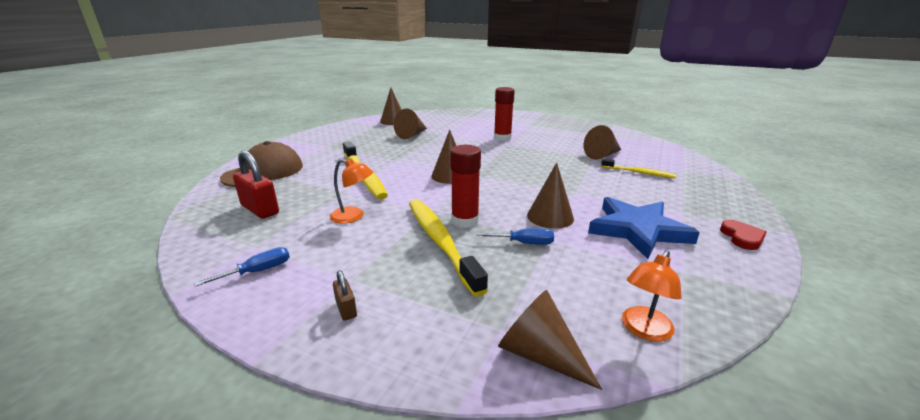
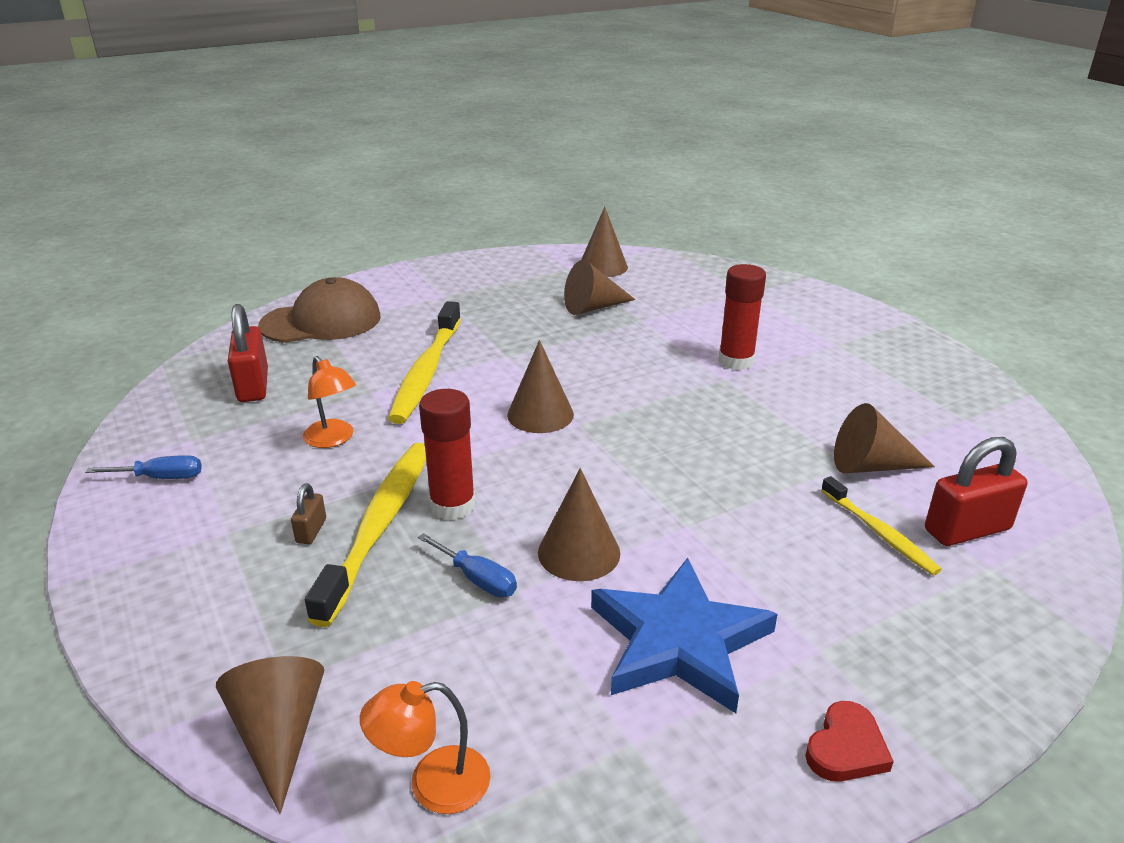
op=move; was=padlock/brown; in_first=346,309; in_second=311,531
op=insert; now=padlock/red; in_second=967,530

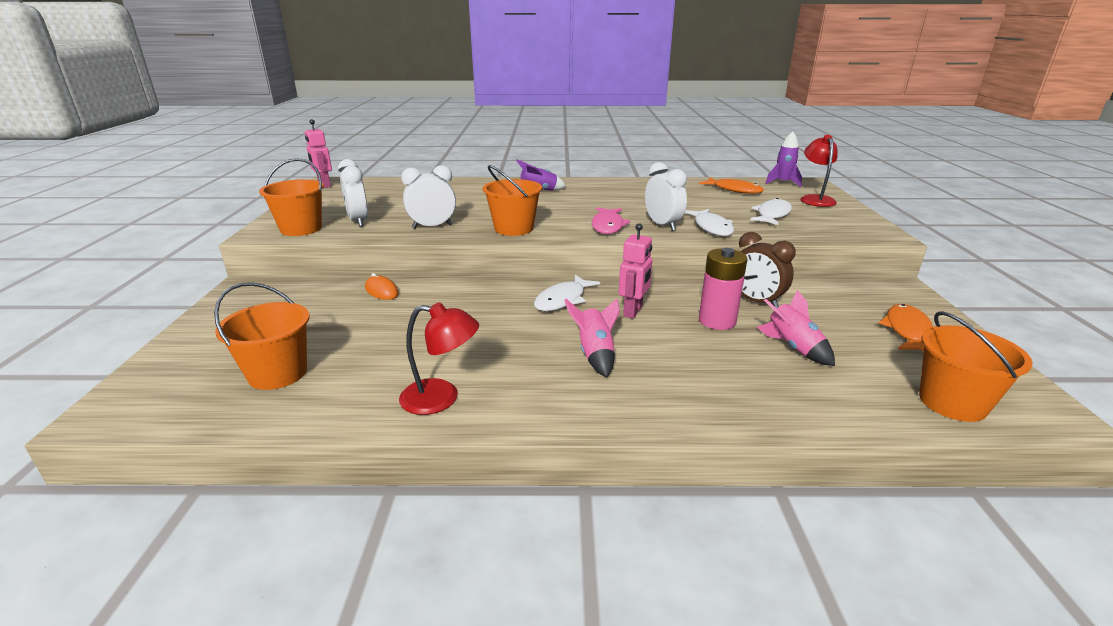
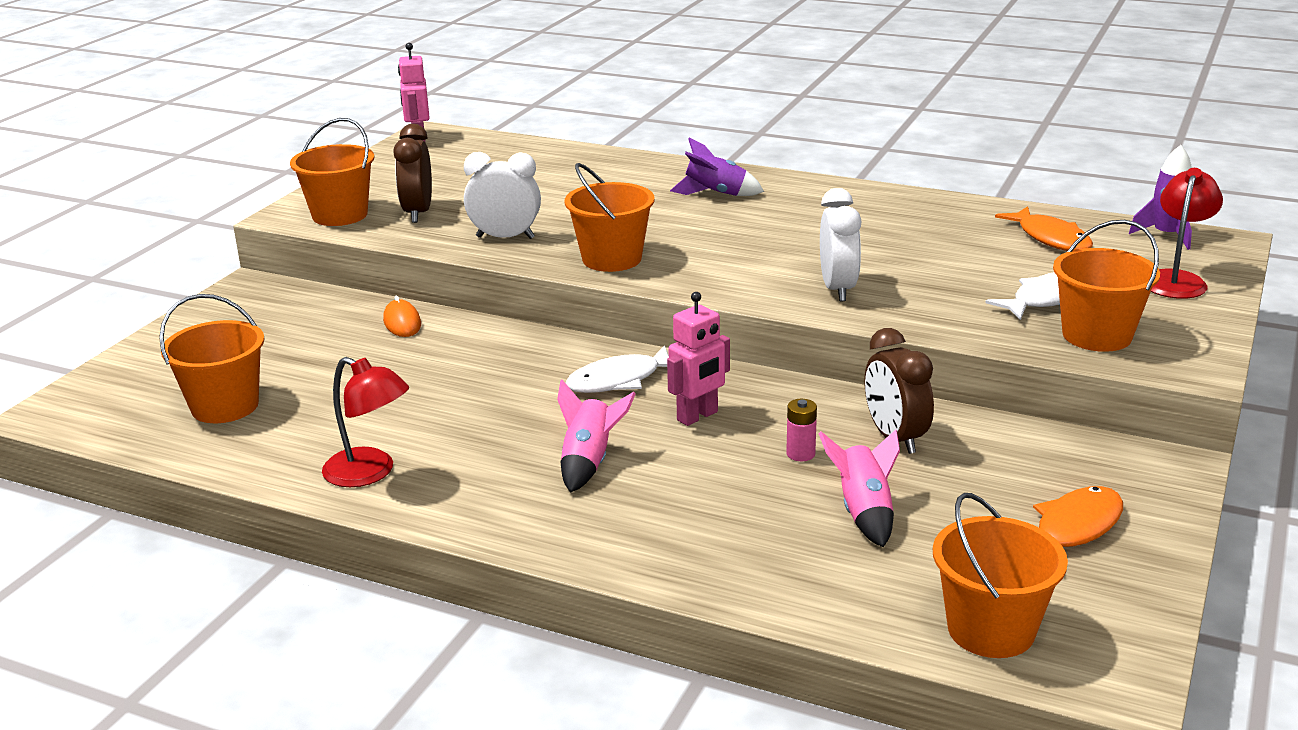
op=recolor; was=clock/white; now=clock/brown; in_first=358,221; in_second=417,213
op=resize; was=battery/pink; in_first=717,321; in_second=800,454; ratio=0.52
op=insert; now=bucket/orange; in_second=1097,335
op=delete; was=fish/pink; in_first=607,226
op=delete; was=fish/white; in_first=712,228

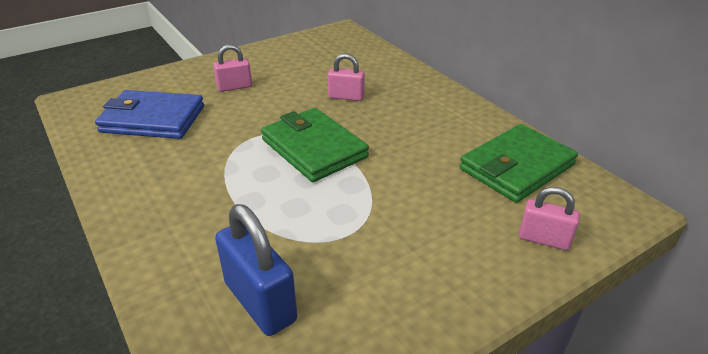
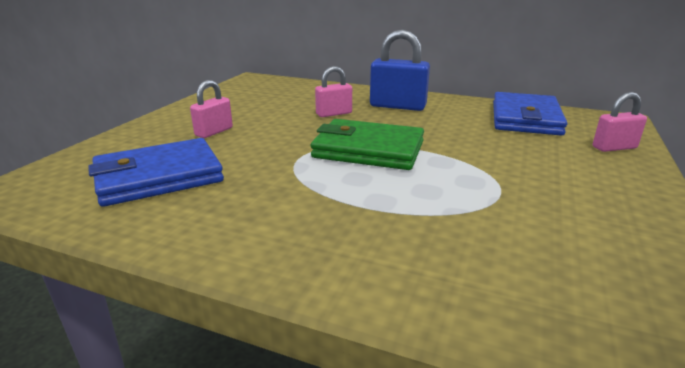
op=move; was=padlock/blue; in_first=260,302; in_second=397,106
op=recolor; was=wallet/green; now=wallet/blue; in_first=516,167; in_second=525,118

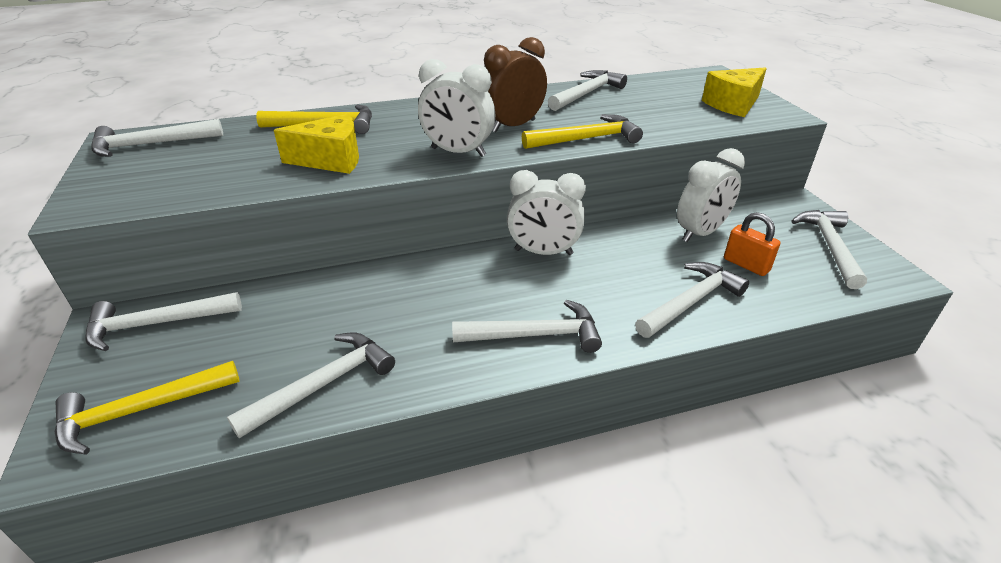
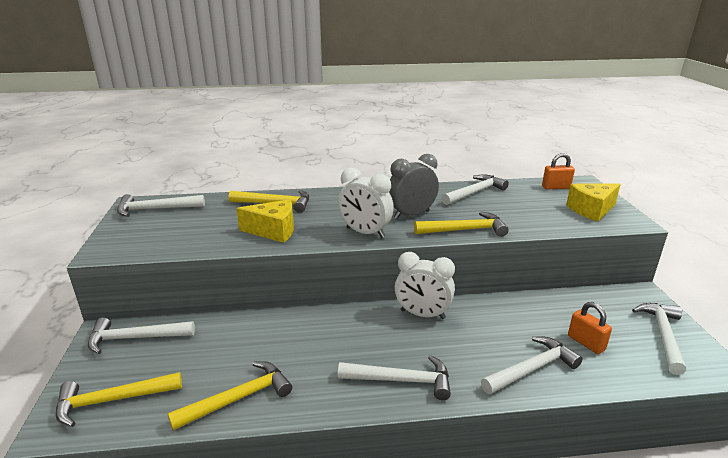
op=recolor; was=hammer/white; now=hammer/yellow; in_first=324,384; in_second=239,398
op=recolor; was=clock/brown; now=clock/grey; in_first=513,126; in_second=411,215
op=insert; now=padlock/orange; in_second=556,187
op=delete; was=clock/white; in_first=700,233

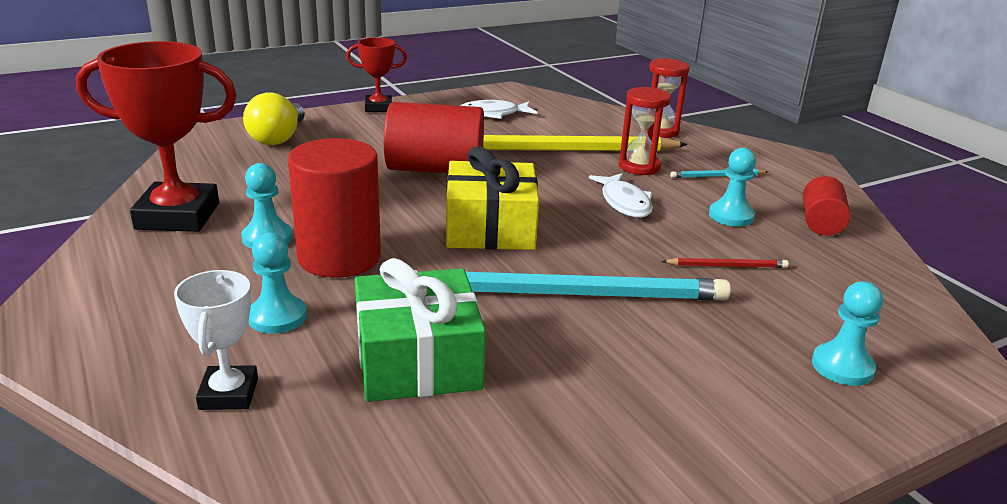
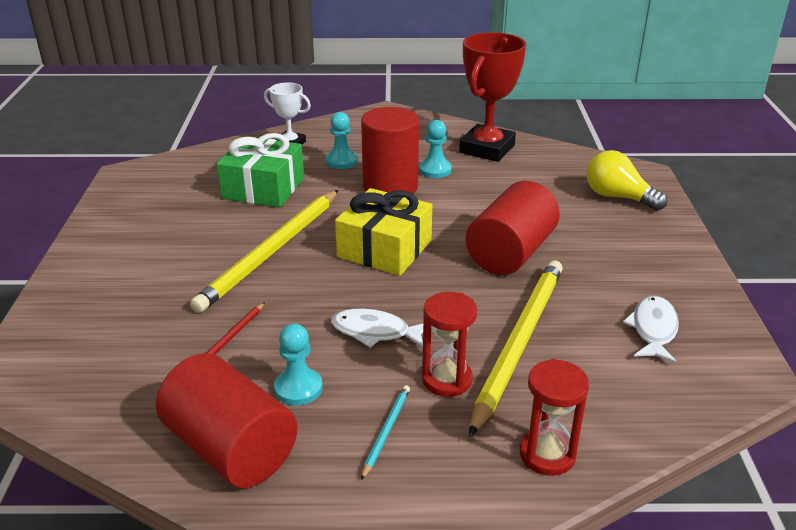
op=resize; was=cylinder/red; in_first=821,223; in_second=231,448; ratio=1.78
op=recolor; was=pencil/turquoise; now=pencil/yellow; in_first=569,293; in_second=271,252
op=delete; was=trophy/red; in_first=378,107
op=delete; was=pawn/turquoise; in_first=842,367

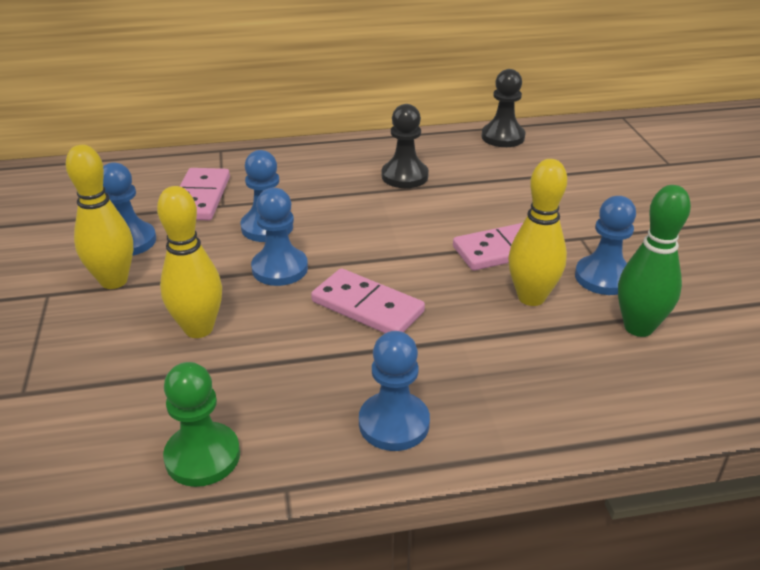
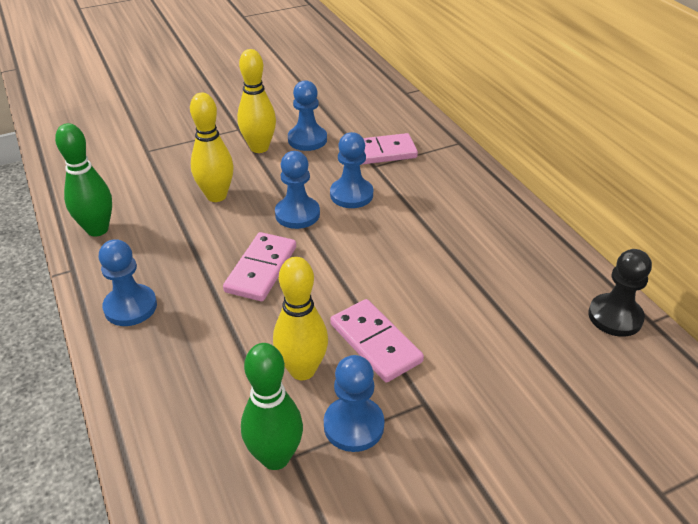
op=replace; was=pawn/green; now=bowling pin/green; in_first=202,456; in_second=97,229
op=delete; was=pawn/black; in_first=404,176

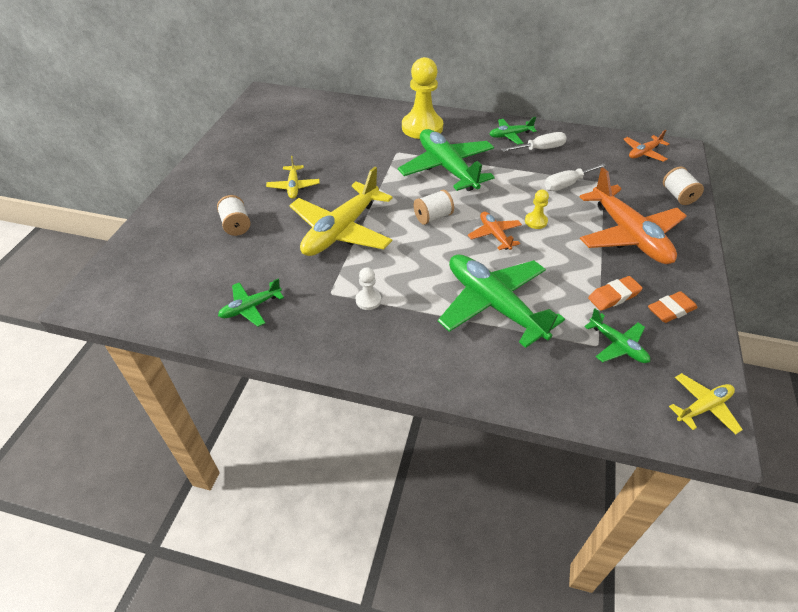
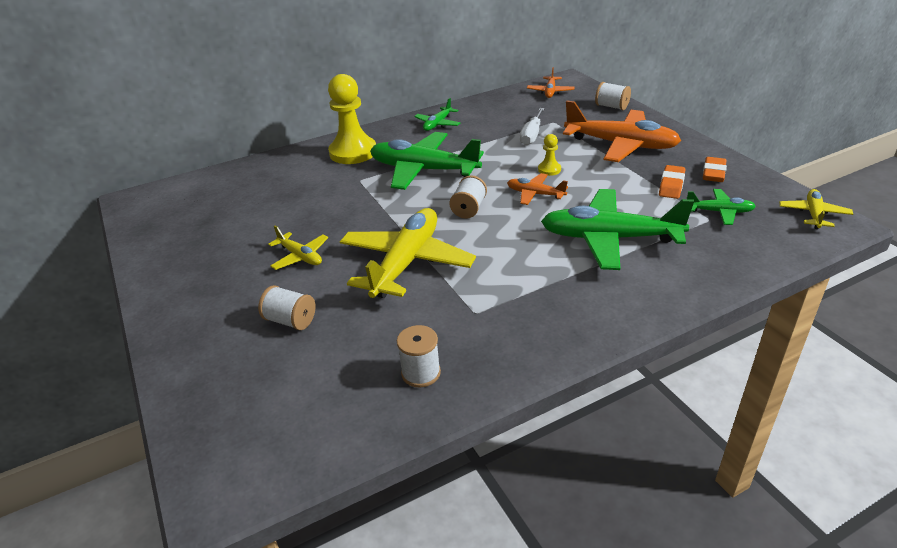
op=rotate; was=plane/yellow; in_first=341,231; in_second=406,263; clockwise=-150
op=replace; was=plane/green; now=spool/white; in_first=250,307; in_second=421,373
op=delete; was=pawn/white; in_first=368,300
op=delete; was=screwdriver/white; in_first=540,149

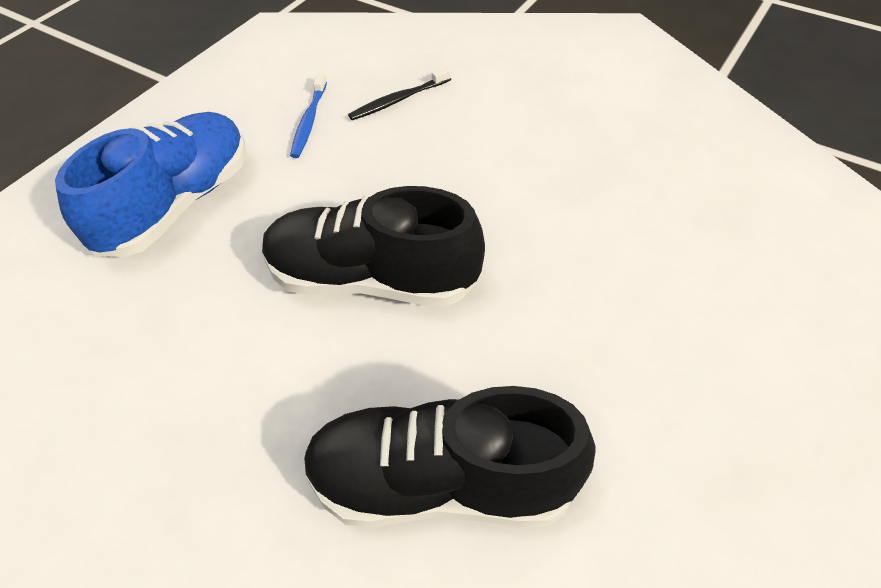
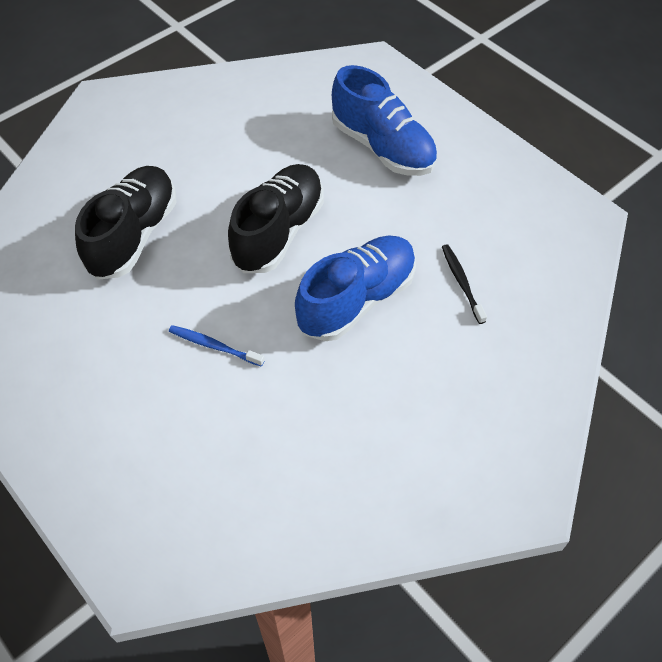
op=move; was=toothbrush/blue; in_first=309,121; in_second=213,346
op=insert; now=shoe/blue; in_second=357,300

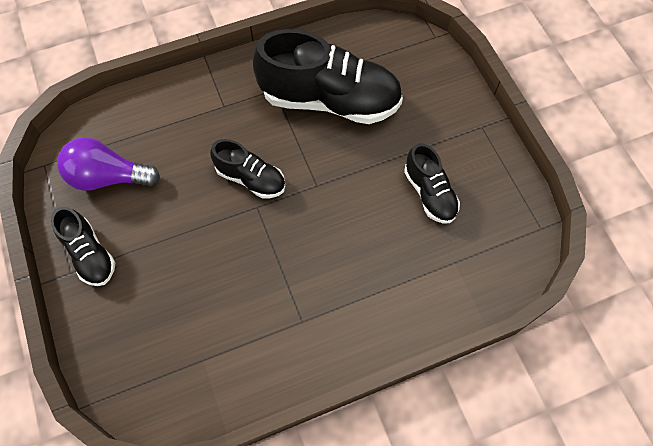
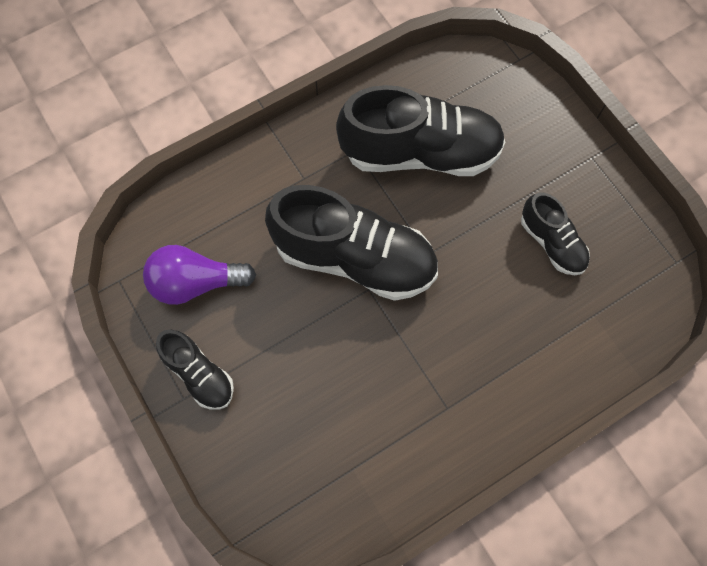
op=resize; was=shoe/black; in_first=251,178; in_second=355,258; ratio=1.92

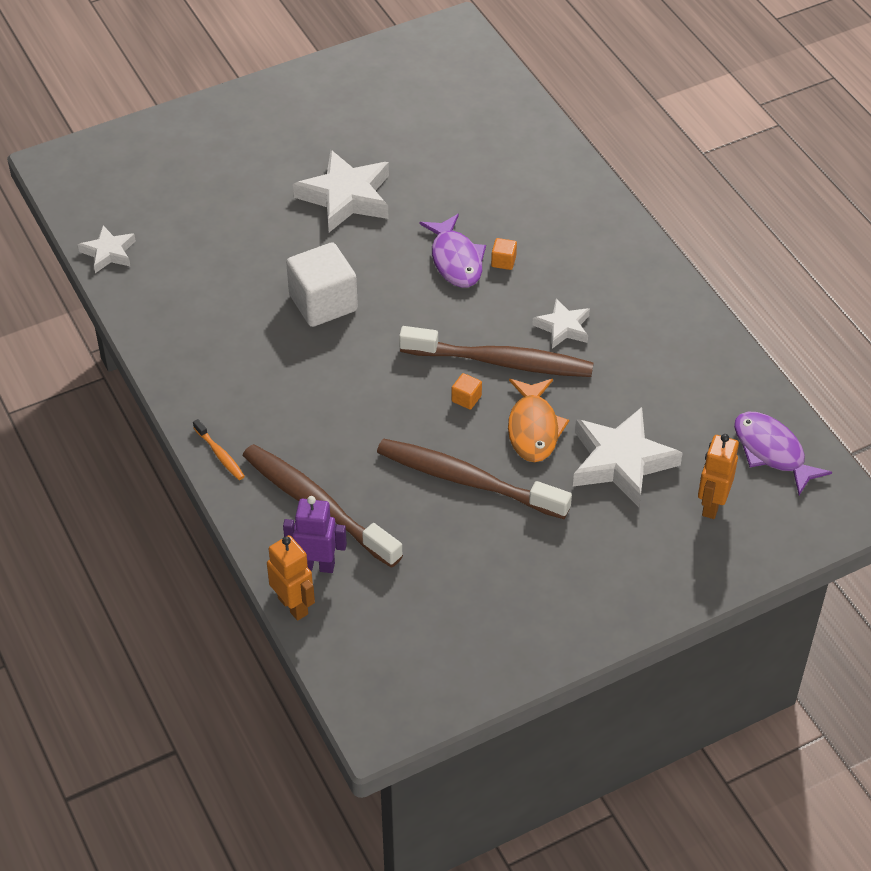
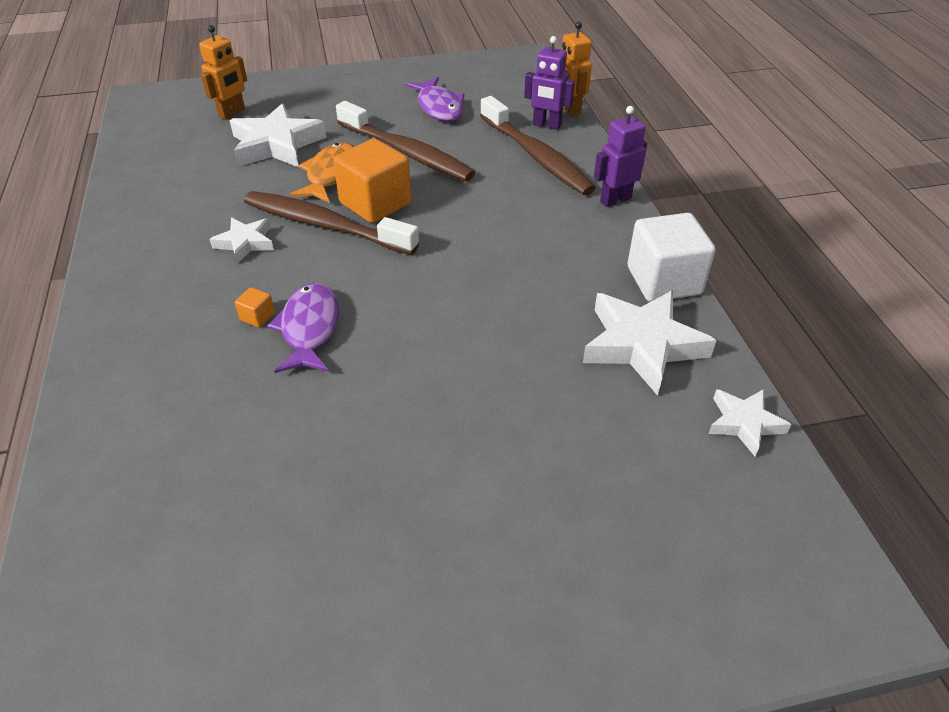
op=resize; was=cube/orange; in_first=466,398; in_second=375,203; ratio=2.42
op=move; was=fish/purple; in_first=772,452; in_second=439,107
op=move; was=star/white; in_first=346,197; in_second=642,345
op=replace; was=toothbrush/orange; now=robot/purple; in_first=220,454; in_second=615,200
op=move; was=cube/white; in_first=323,303; in_second=664,281

